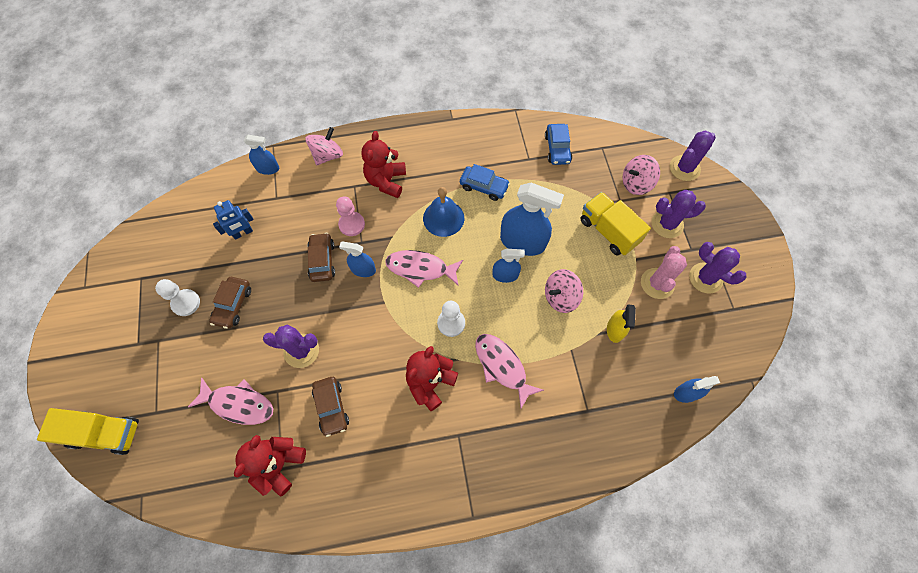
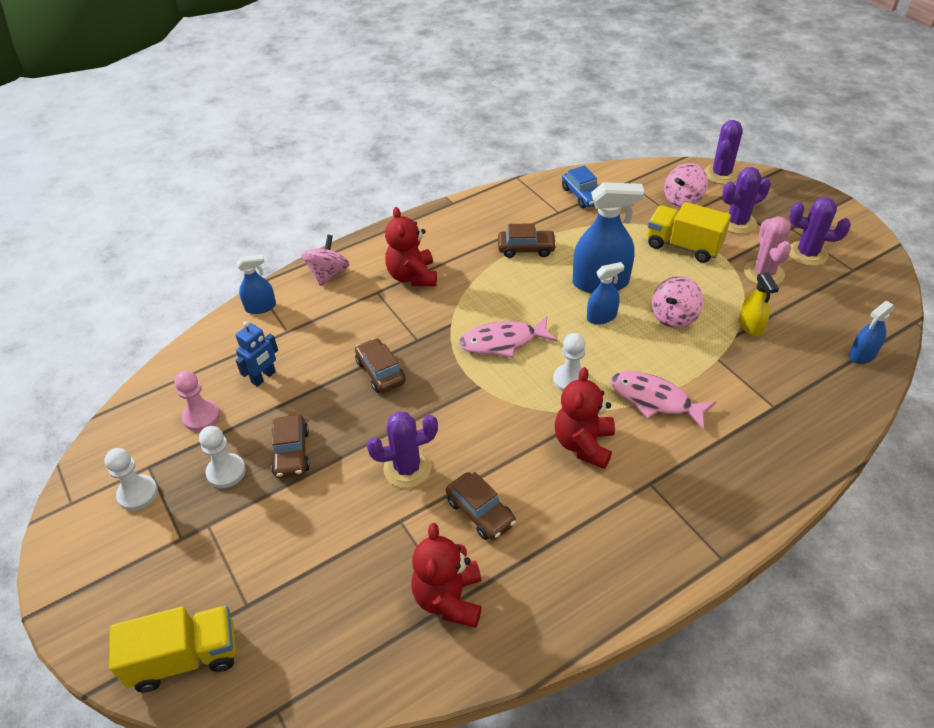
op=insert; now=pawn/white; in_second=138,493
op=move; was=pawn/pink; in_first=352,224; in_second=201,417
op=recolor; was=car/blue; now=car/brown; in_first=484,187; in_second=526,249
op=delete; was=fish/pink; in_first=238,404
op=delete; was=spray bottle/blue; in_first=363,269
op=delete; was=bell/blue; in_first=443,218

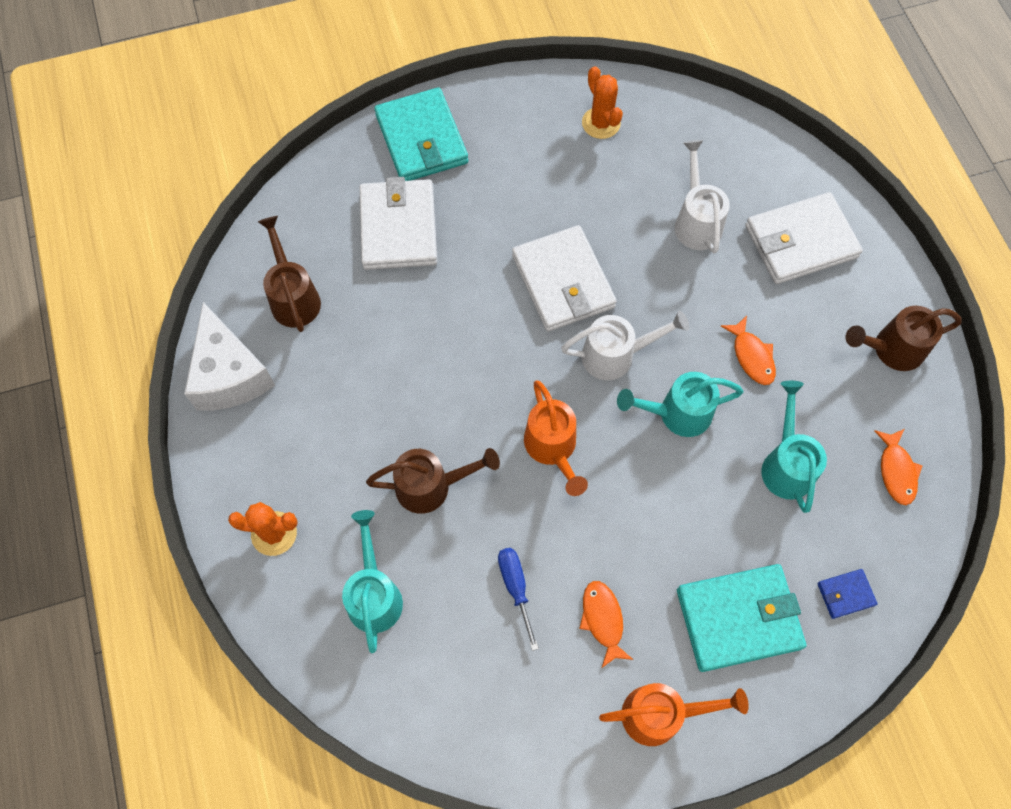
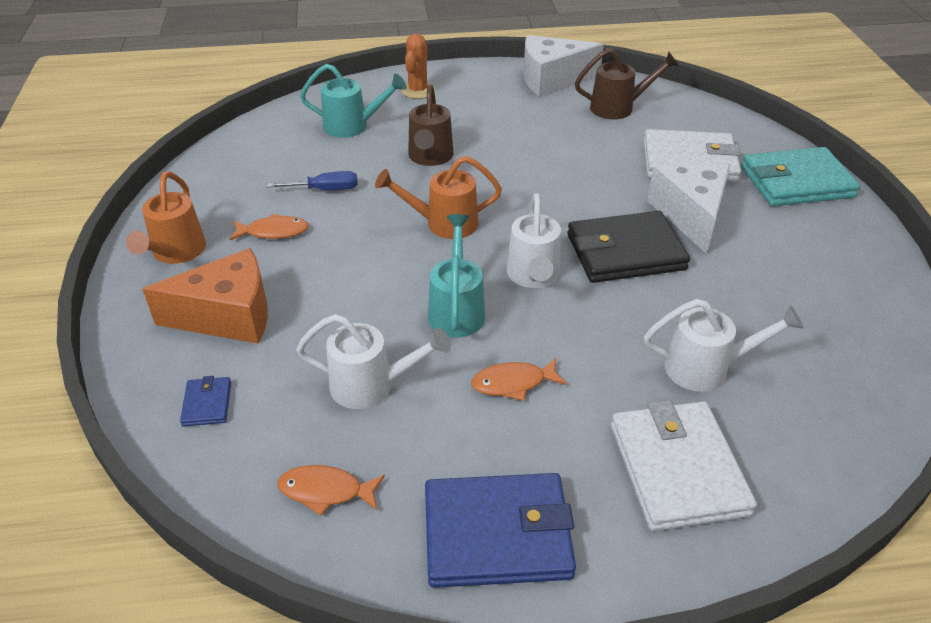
op=replace; was=wallet/turquoise; now=cheese/orange; in_first=738,619; in_second=228,316
op=recolor; was=watering can/turquoise; now=watering can/white; in_first=786,464; in_second=371,386
op=replace; was=watering can/brown; now=wallet/blue; in_first=891,349; in_second=497,534
op=recolor; was=wallet/white; now=wallet/black; in_first=563,281; in_second=625,252
op=insert; now=cheese/white; in_second=690,215
op=delete; was=cactus/orange; in_first=601,123

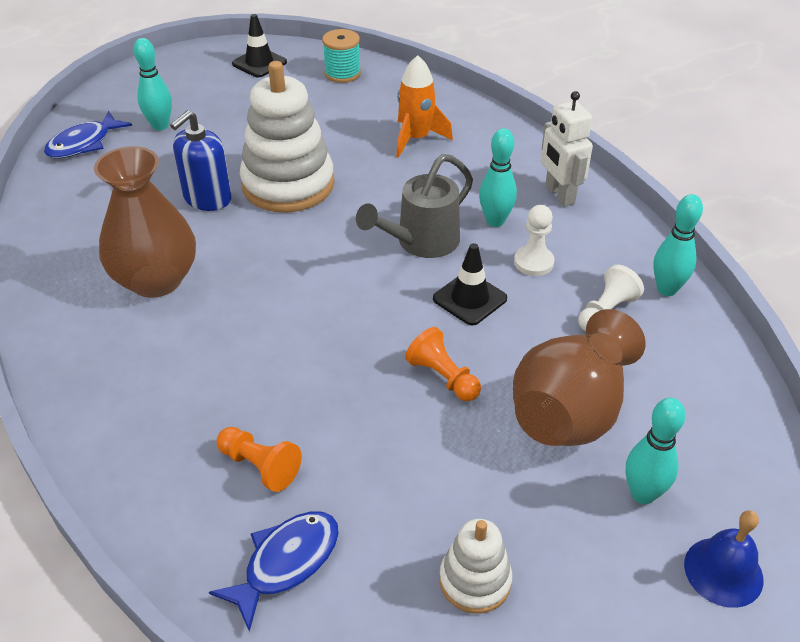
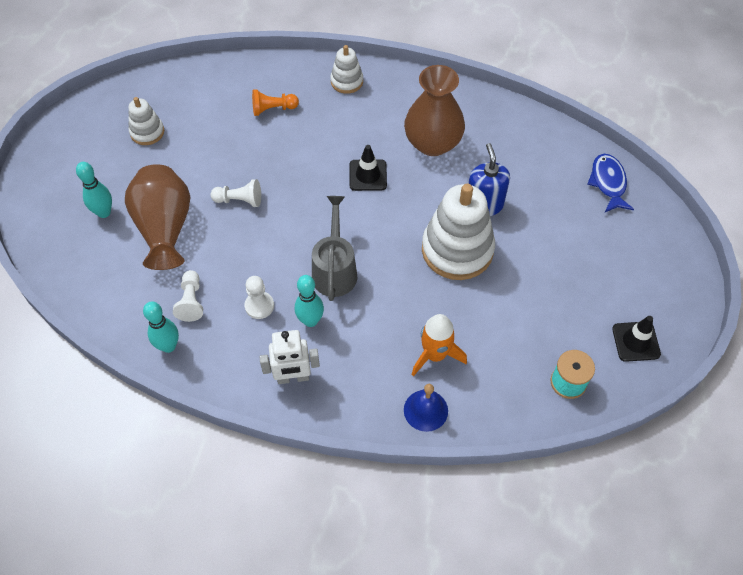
op=recolor; was=pawn/orange; now=pawn/white; in_first=443,377; in_second=239,200
op=rotate; was=robot/white; in_first=559,195; in_second=293,377; clockwise=150
op=insert; now=stacking toy/white; in_second=347,81
op=move; was=traffic cone/black; in_first=469,299; in_second=368,175
op=move; was=bell/blue; in_first=723,571; in_second=425,410
op=delete; was=bowling pin/turquoise; in_first=160,126
op=delete; was=fish/blue; in_first=286,563

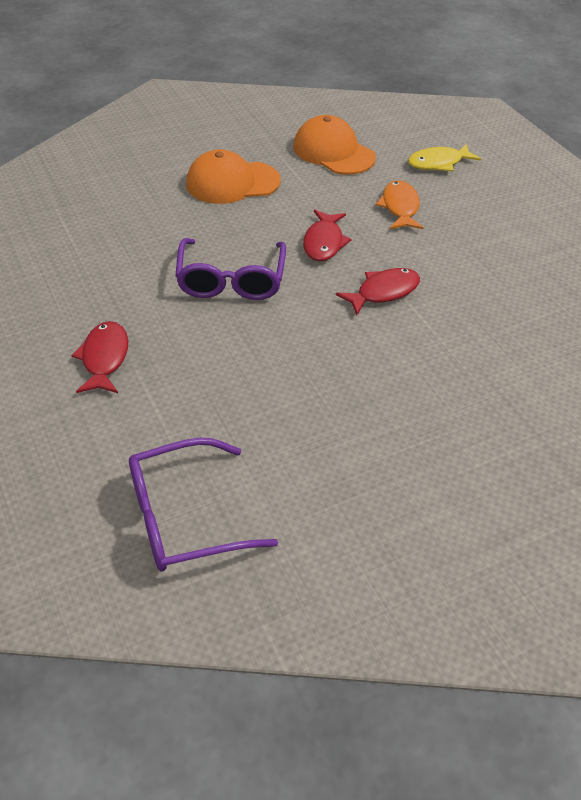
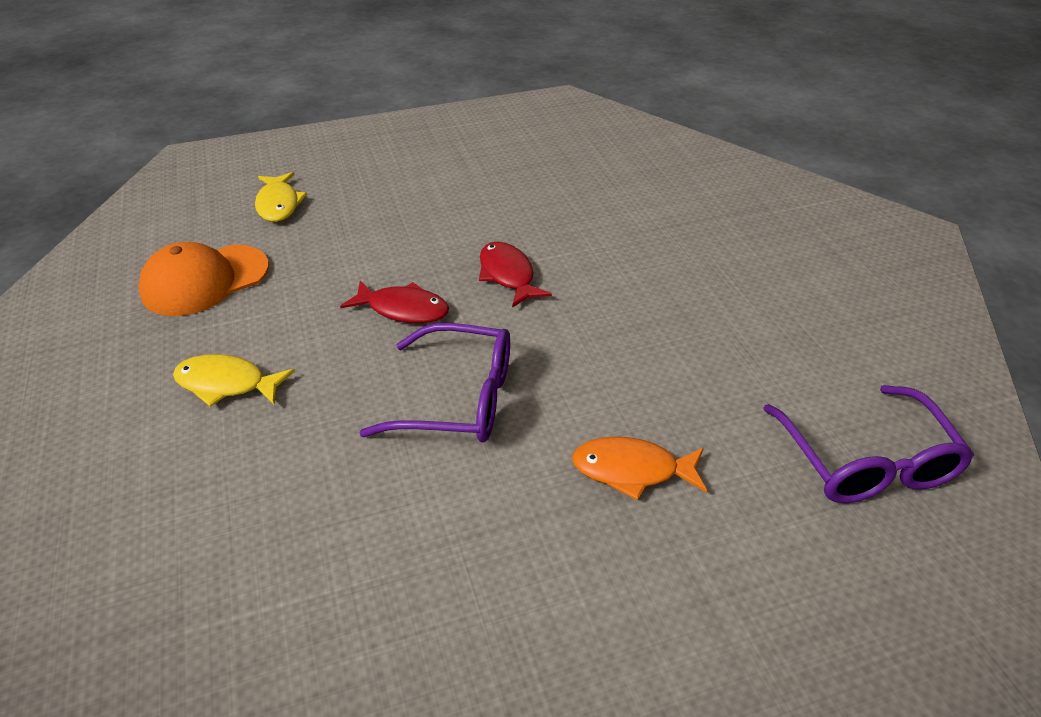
op=replace; was=cap/orange; now=fish/yellow; in_first=232,182; in_second=227,384
op=move; was=fish/orange; in_first=400,207; in_second=632,470
op=delete; was=fish/red; in_first=104,358

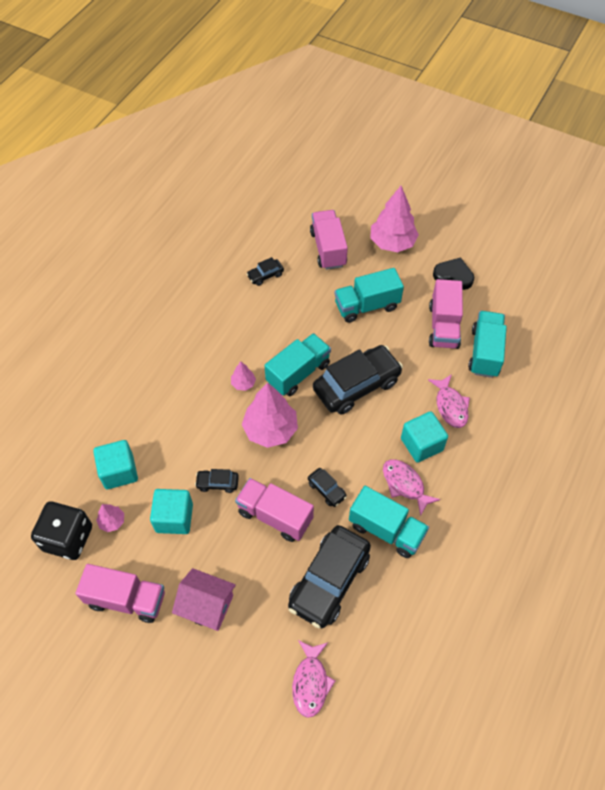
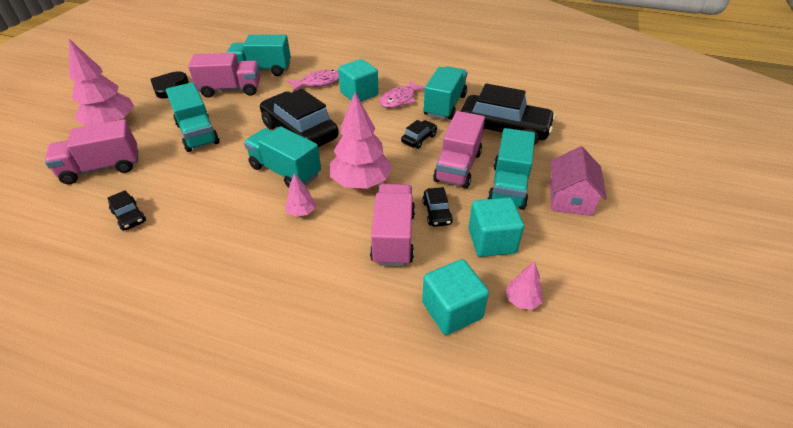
op=move; was=truck/pink; in_first=126,599; in_second=393,237
op=insert; now=truck/turquoise; in_second=508,186
op=delete; was=dice/black; in_first=68,538
op=delete; was=fish/pink; in_first=311,682

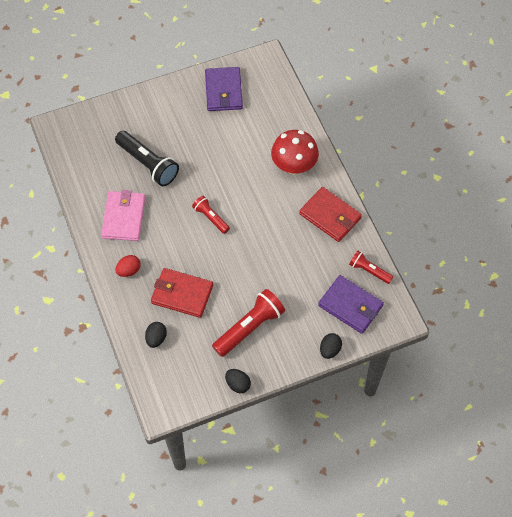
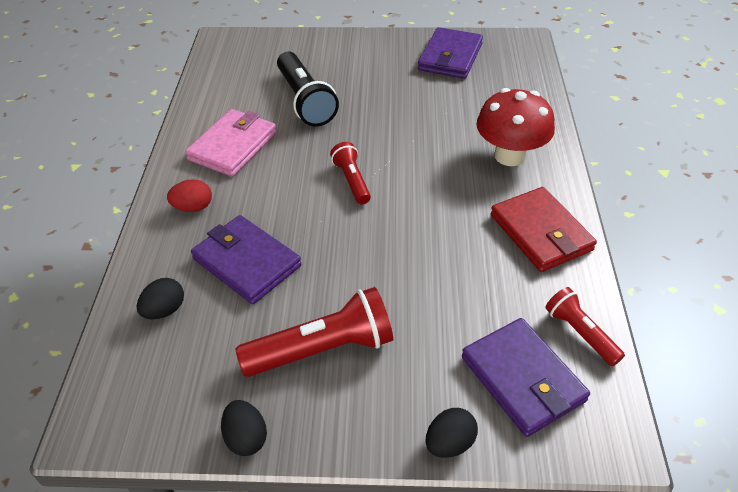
op=recolor; was=wallet/red; now=wallet/purple; in_first=182,294; in_second=246,262

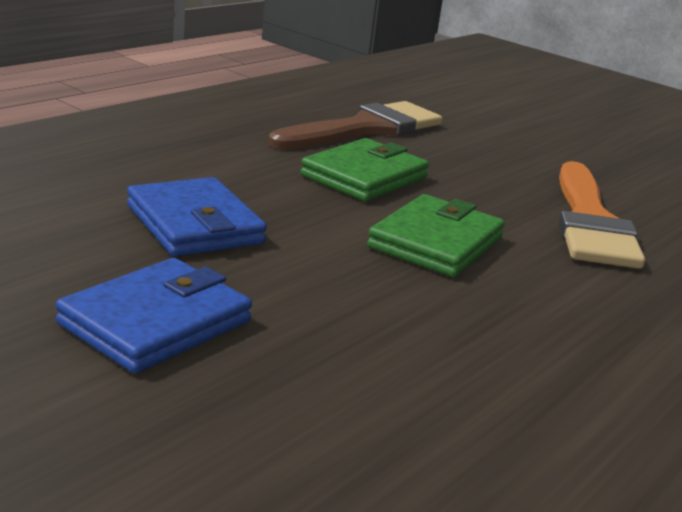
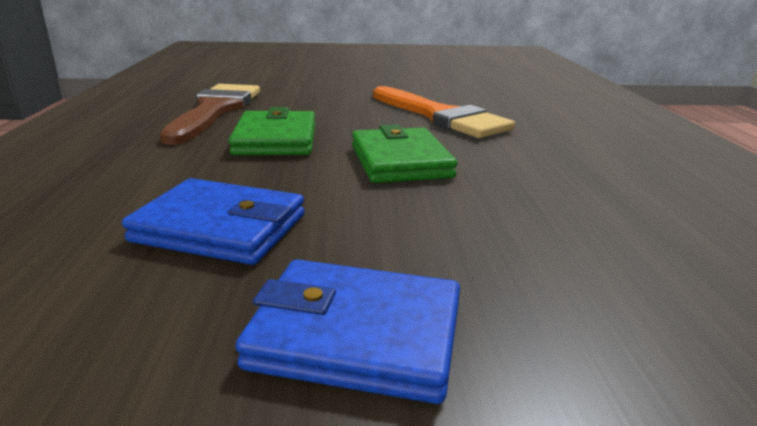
op=rotate; was=wallet/blue; in_first=156,323; in_second=356,335; clockwise=-75

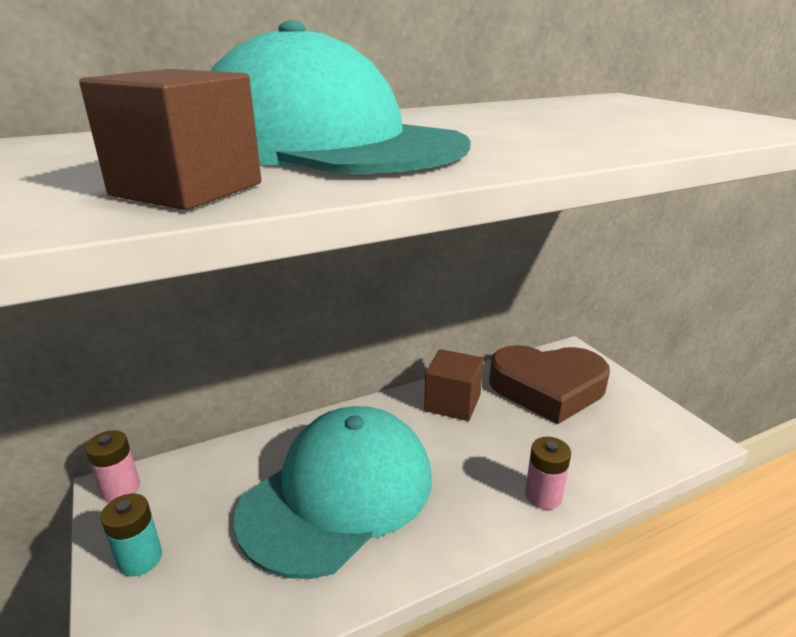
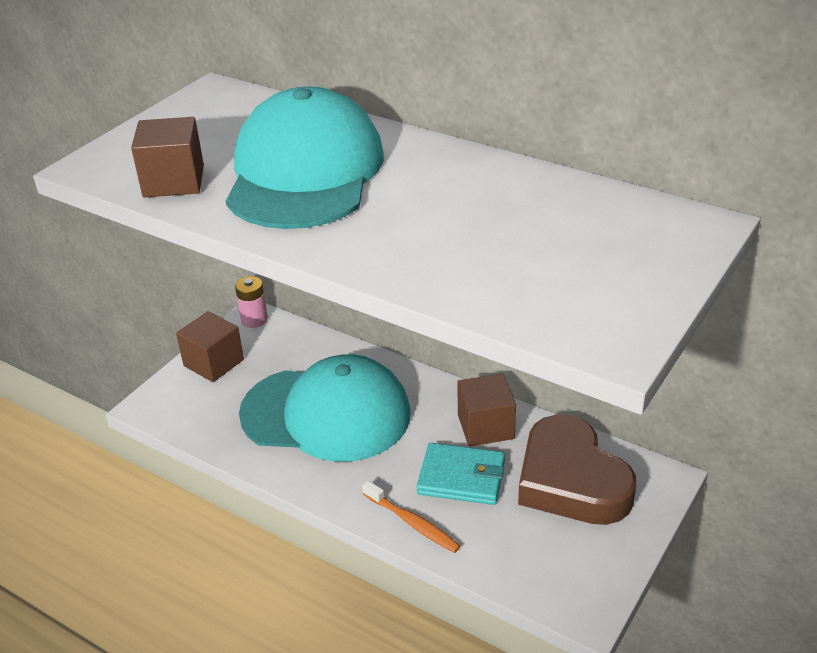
op=replace; was=battery/turquoise; now=cube/brown; in_first=140,559; in_second=213,363
op=replace; was=battery/pink; now=toothbrush/orange; in_first=543,496; in_second=412,522
op=insert; now=wallet/turquoise; in_second=461,477

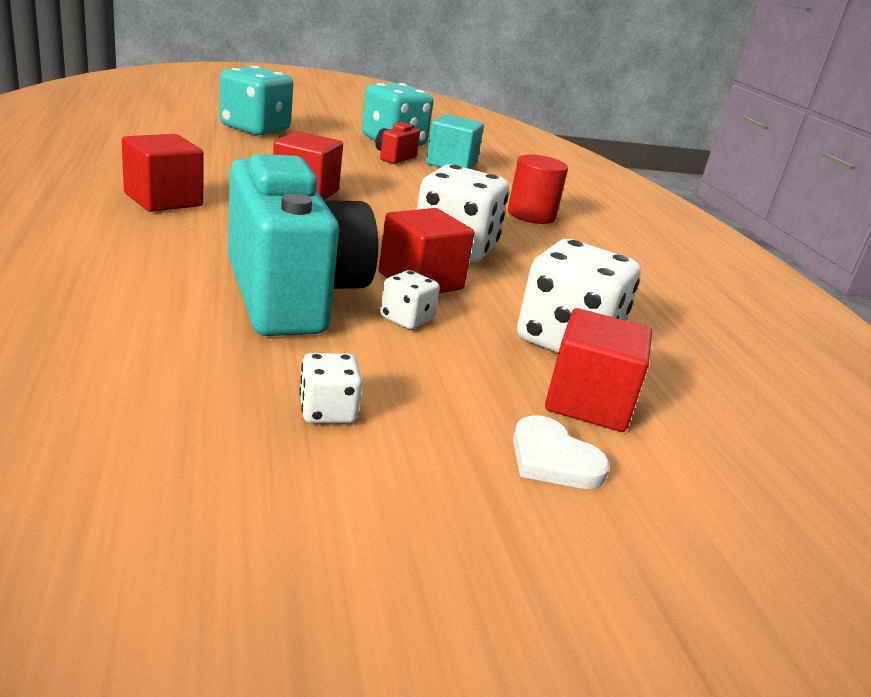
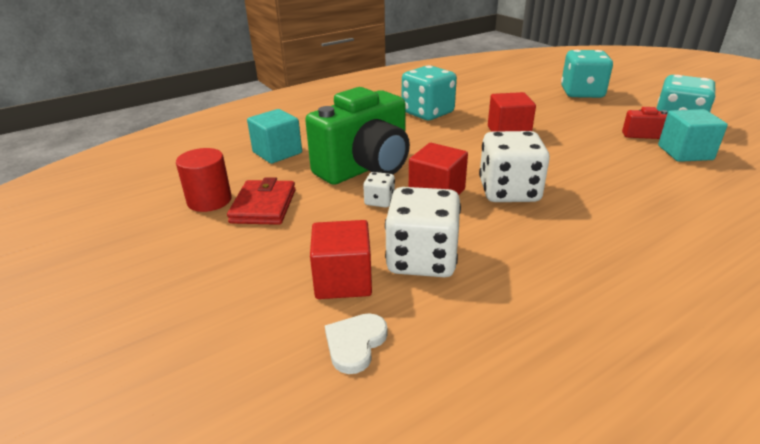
op=move; was=cylinder/red; in_first=531,215; in_second=209,200
op=replace; was=dice/white; now=wallet/red; in_first=327,411; in_second=263,206
op=insert; now=cube/turquoise; in_second=277,152
op=recolor; was=camera/turquoise; now=camera/green; in_first=292,296; in_second=365,168
op=move; was=heart/white; in_first=553,459; in_second=355,344
op=replace; was=cube/red; now=dice/turquoise; in_first=163,200; in_second=427,113

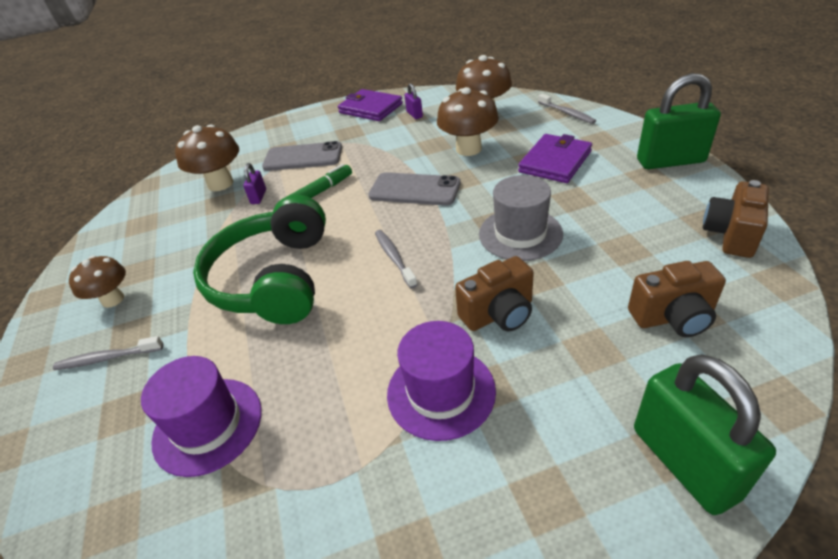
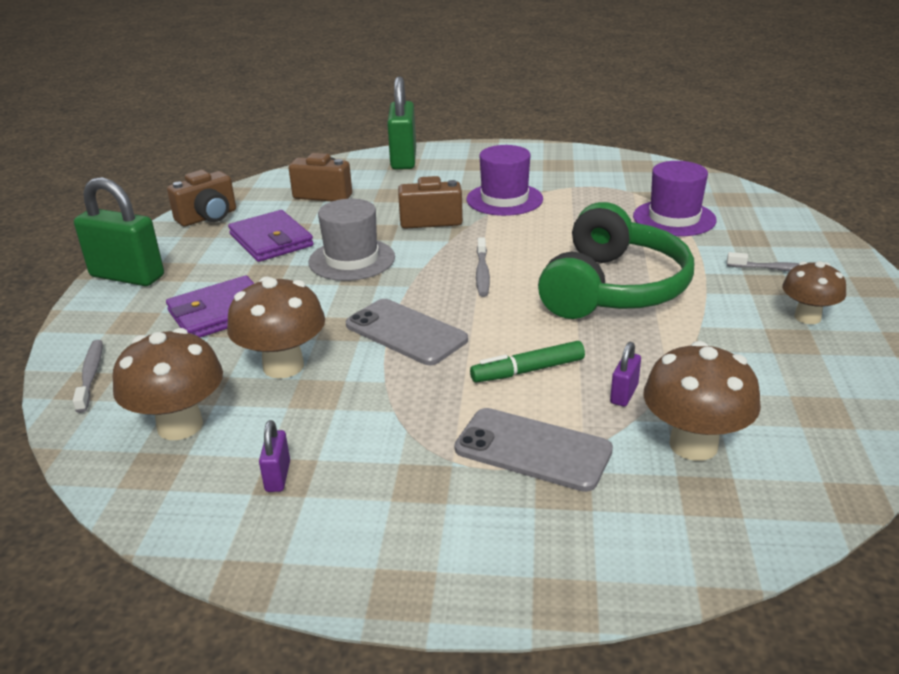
op=move; was=wallet/purple; in_first=370,108; in_second=271,240

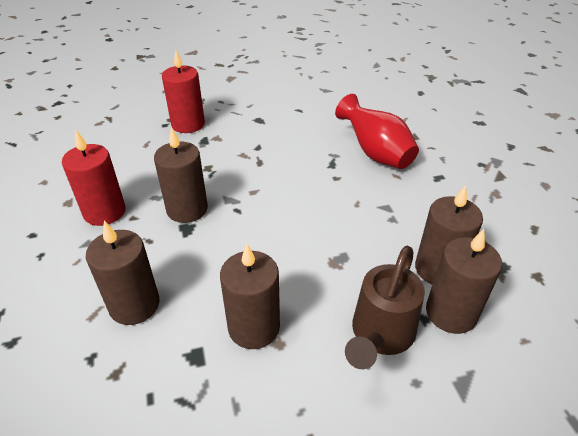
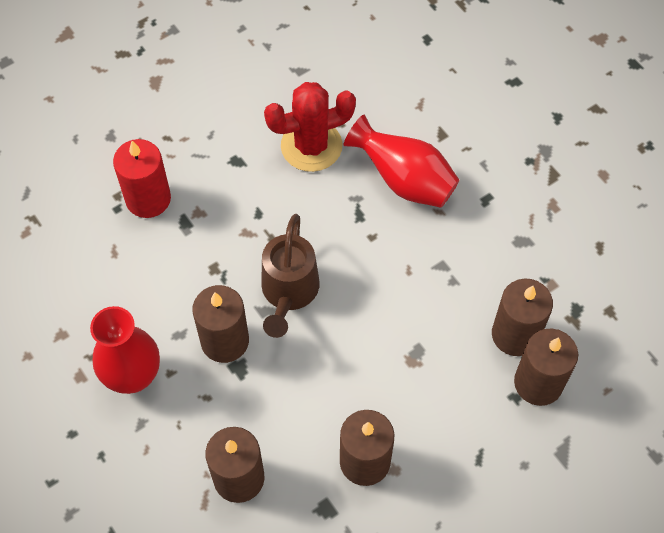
op=replace; was=candle/red; now=vase/red; in_first=104,212; in_second=133,376
op=move; was=watering can/brown; in_first=380,335; in_second=288,293
op=insert; now=cactus/red; in_second=311,146

